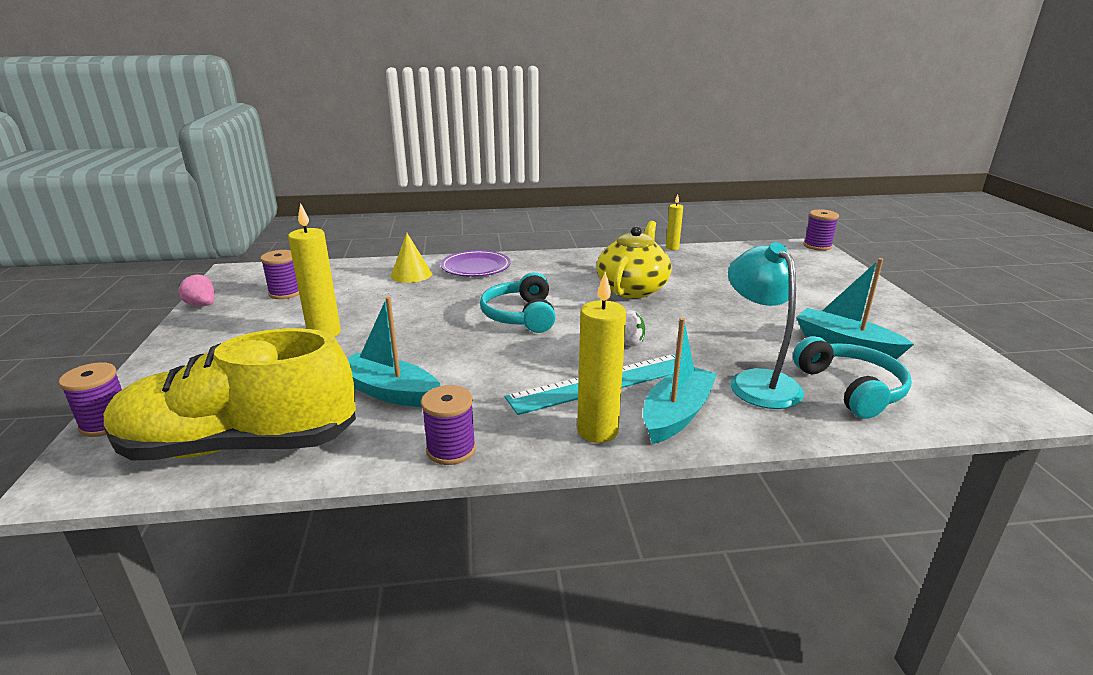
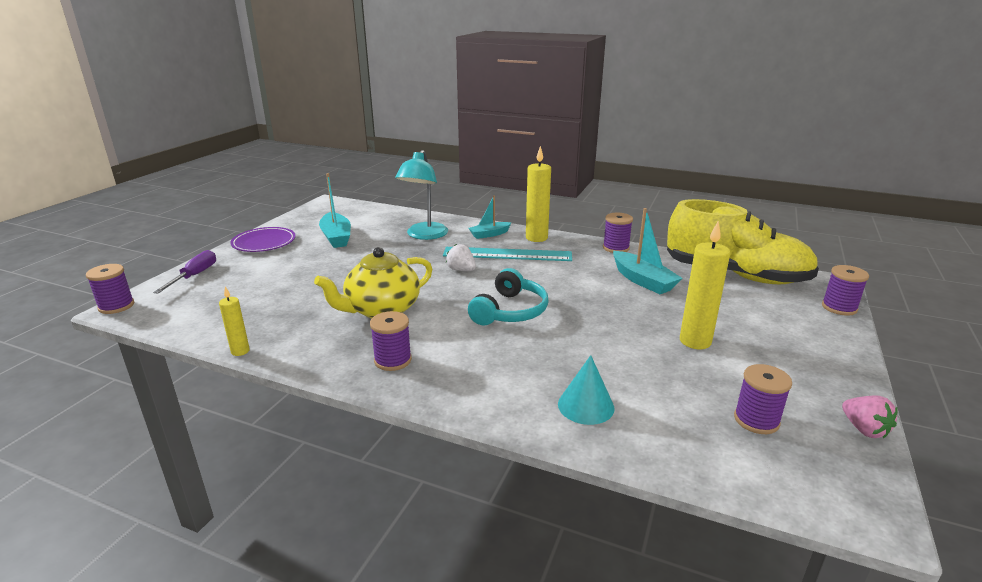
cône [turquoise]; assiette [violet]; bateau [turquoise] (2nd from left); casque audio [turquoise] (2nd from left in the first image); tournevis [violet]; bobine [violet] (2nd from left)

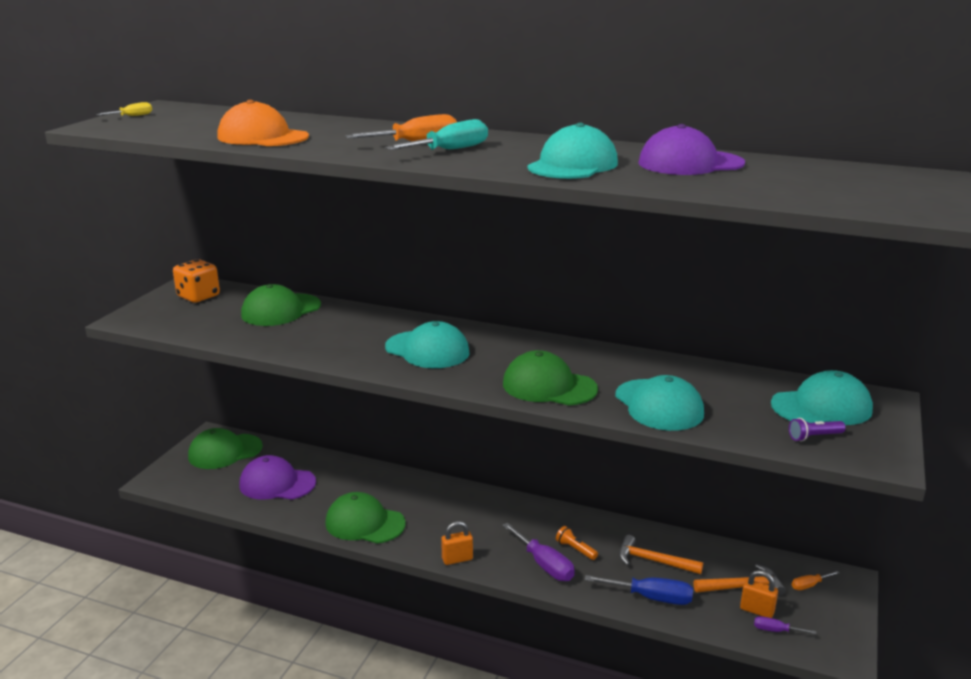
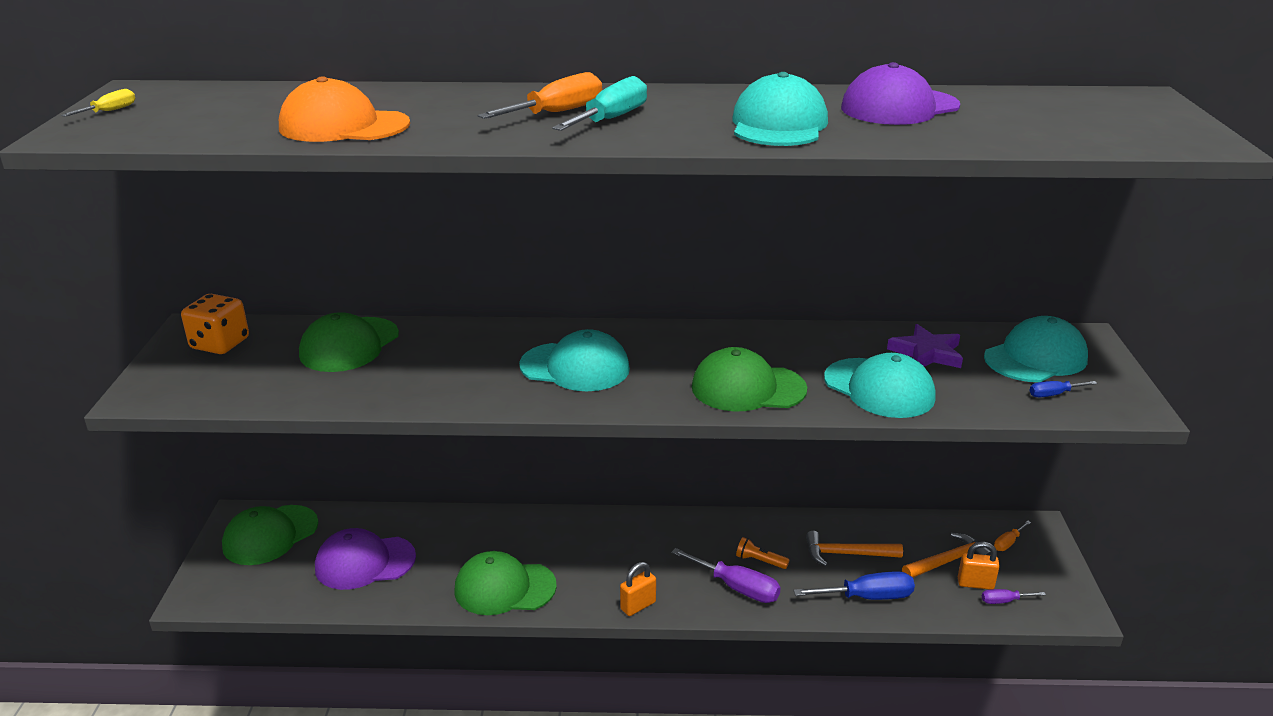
tournevis [bleu] (2nd from left); étoile [violet]

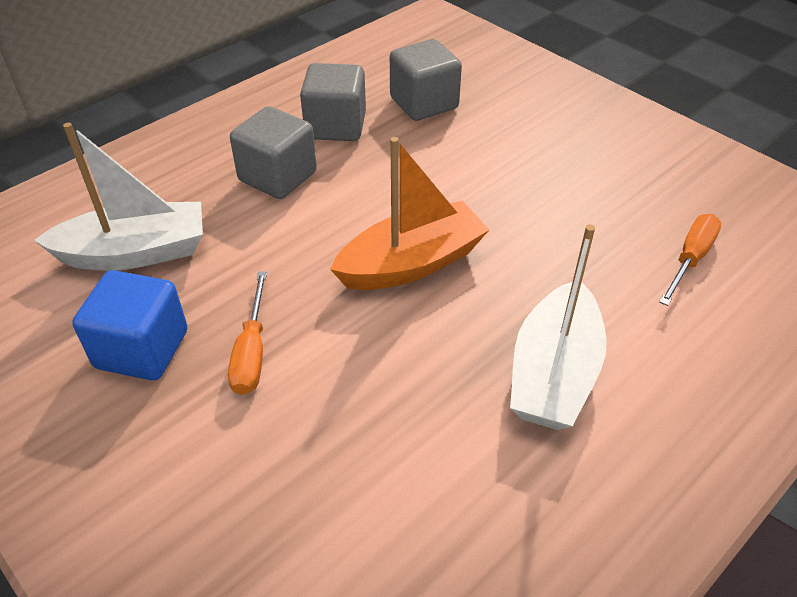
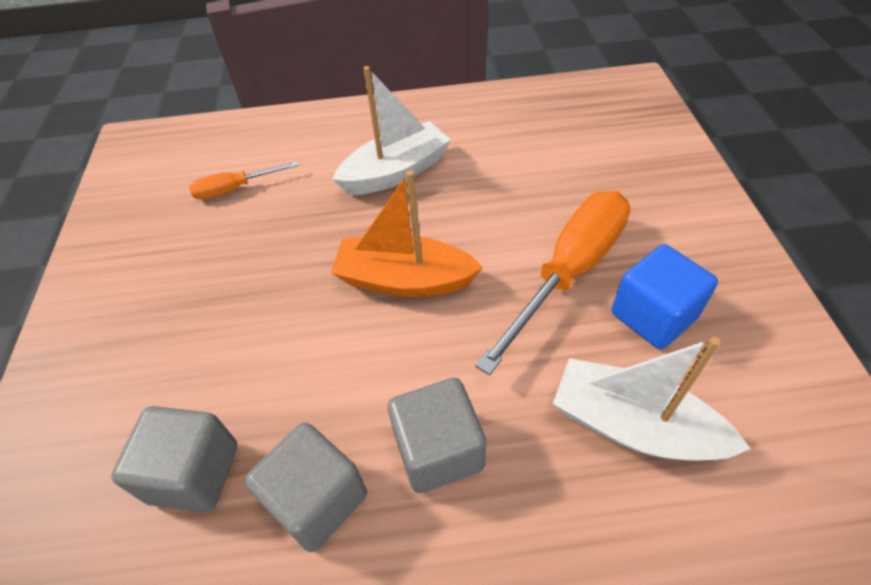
tournevis [orange] (2nd from left)

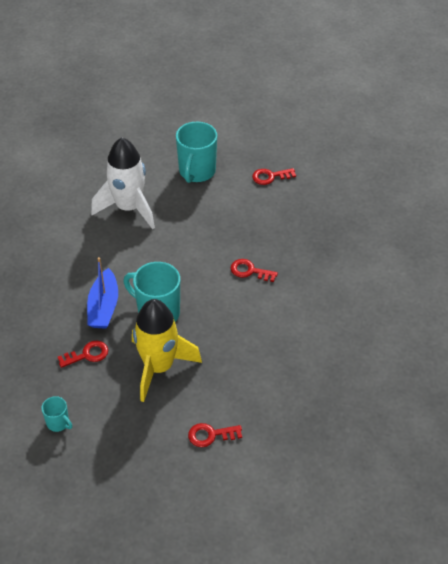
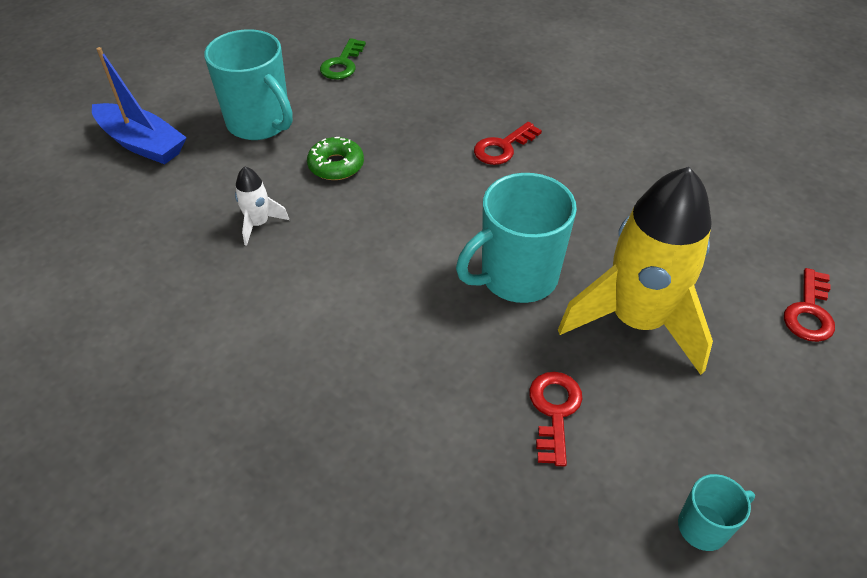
fusée [blanc]; clé [vert]; bateau [bleu]; beignet [vert]

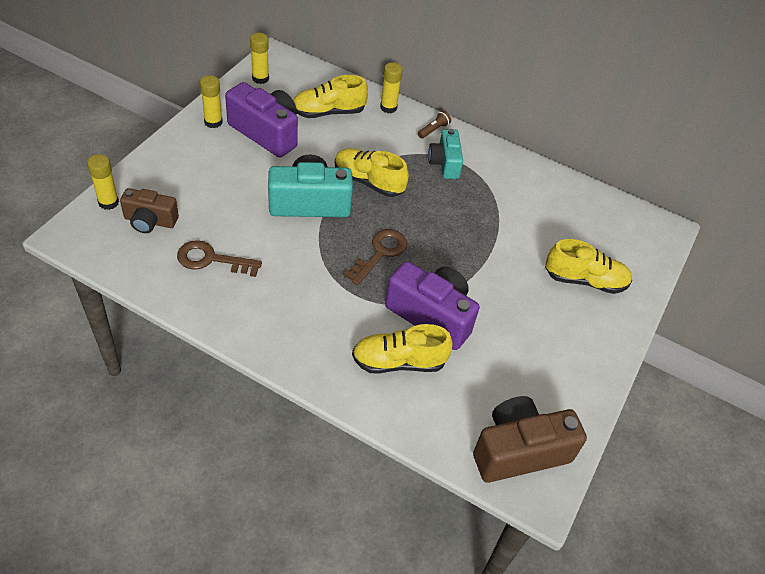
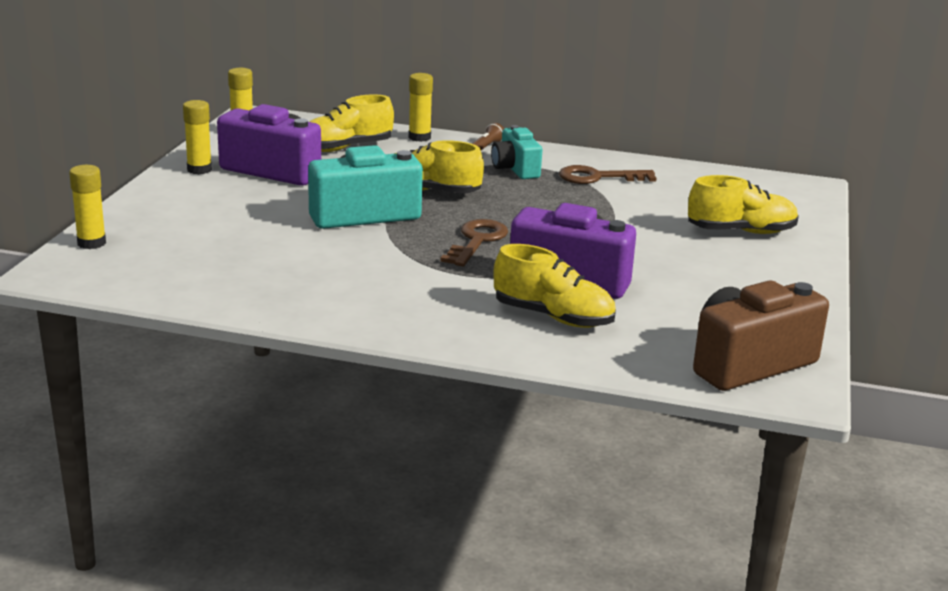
appareil photo [marron] (1st from left in the first image); clé [marron] (2nd from left); chaussure [jaune] (3rd from left)

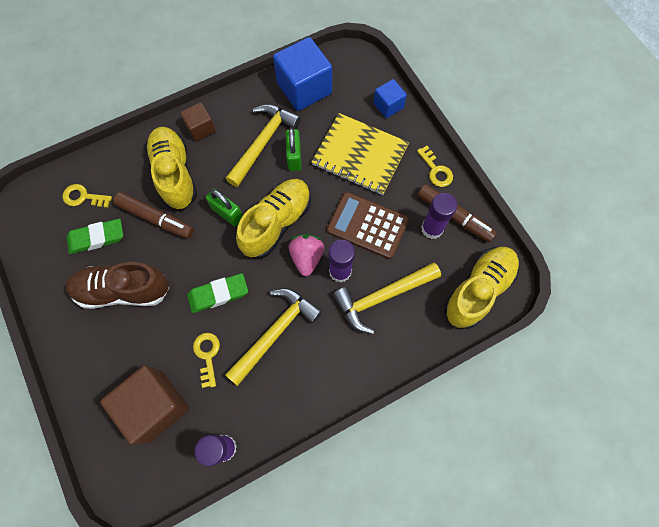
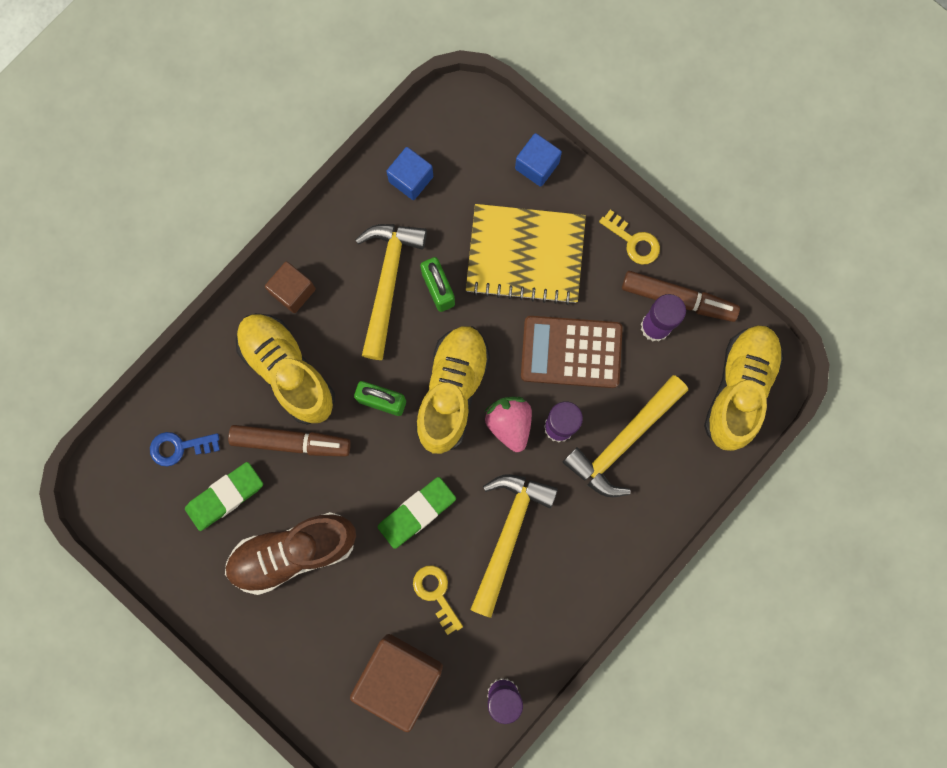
cube [bleu] (1st from left); clé [bleu]

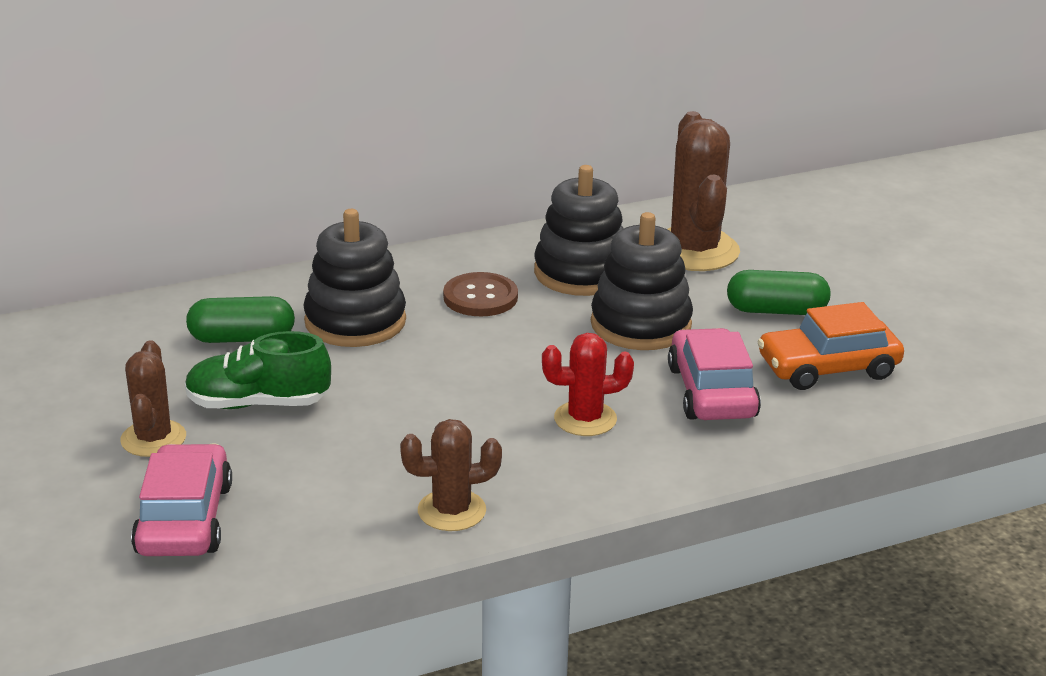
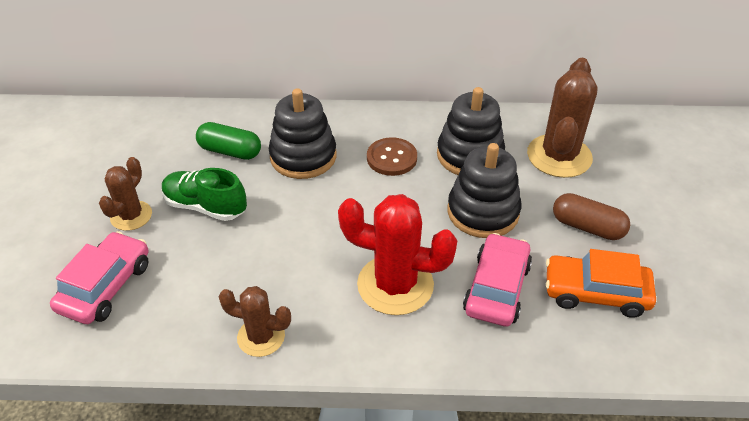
gélule [marron]; cactus [rouge]

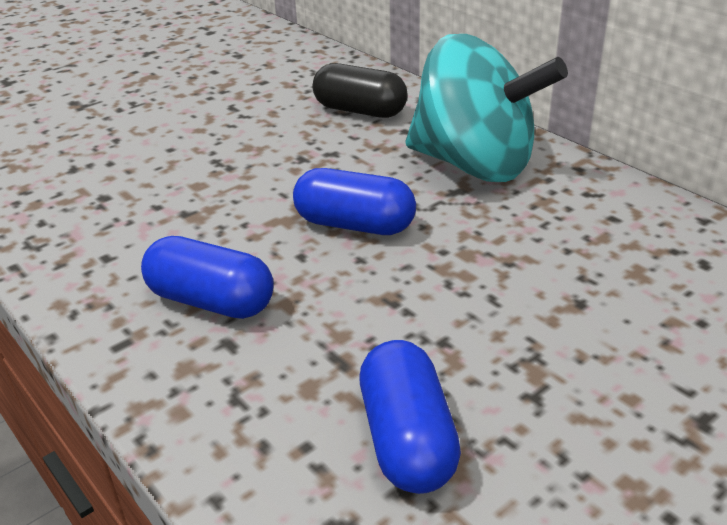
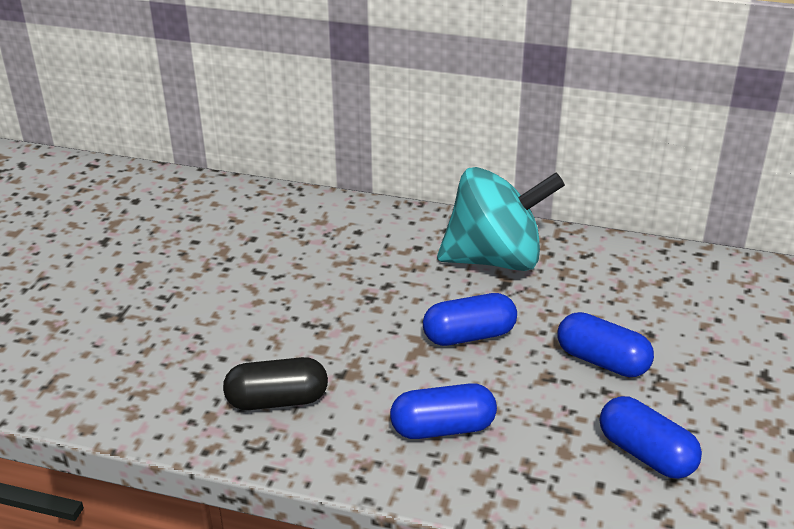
gélule [noir]; gélule [bleu] (3rd from left)

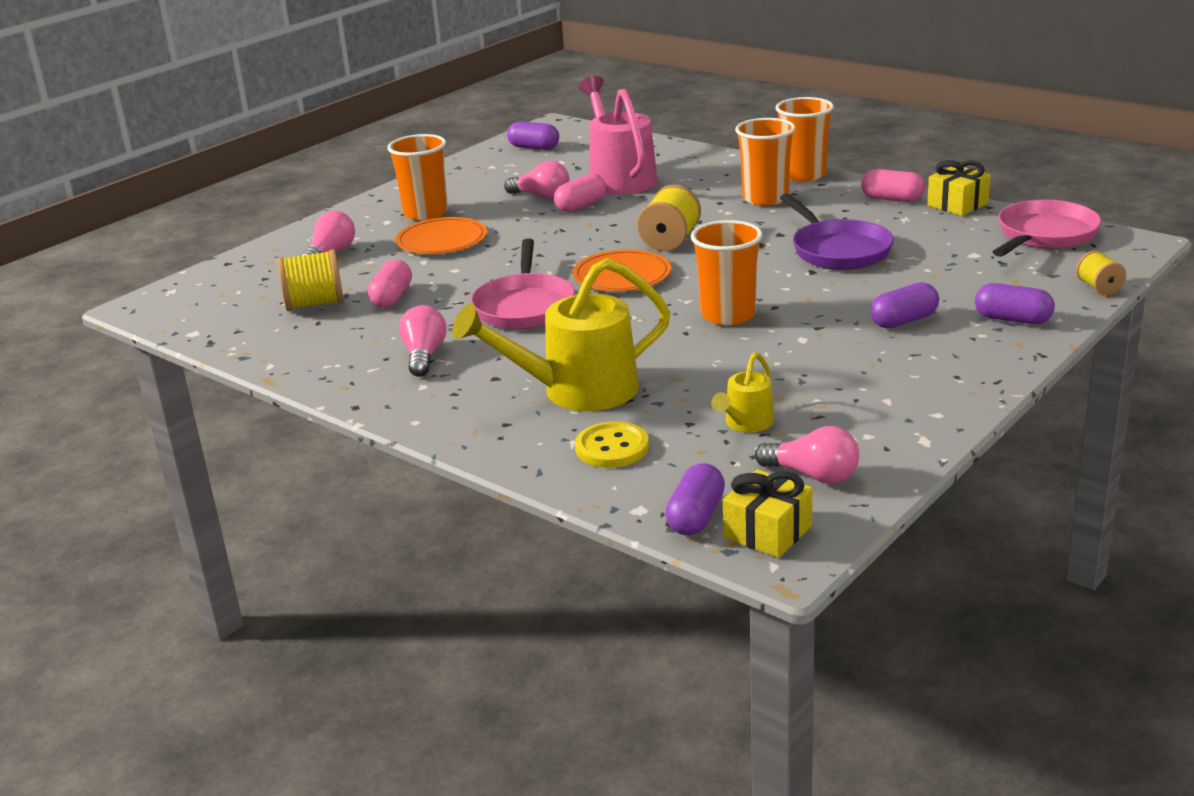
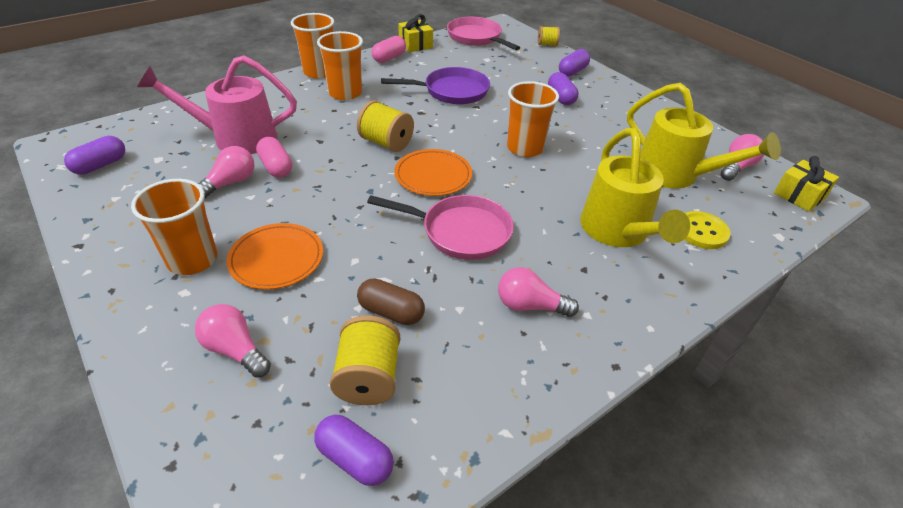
gélule [marron]; arrosoir [jaune] (2nd from left); gélule [violet] (2nd from left)

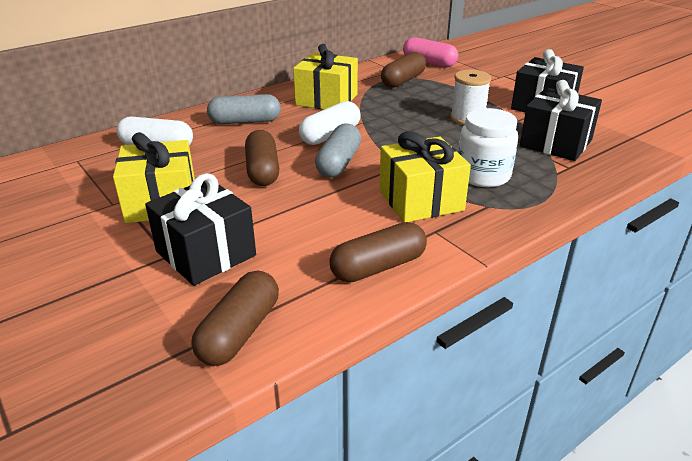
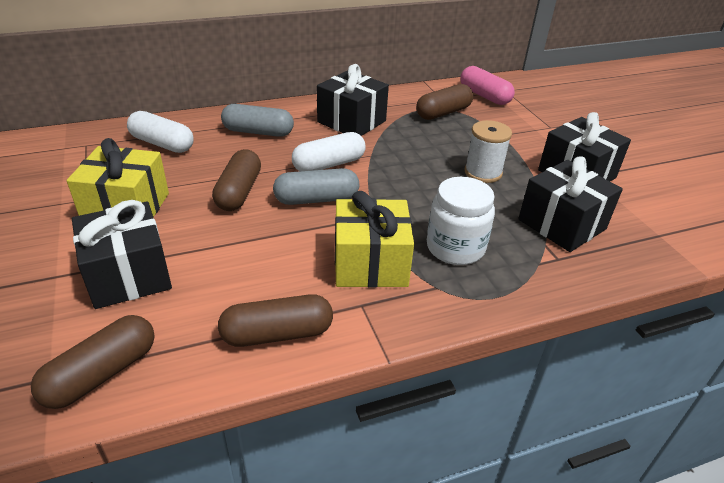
cadeau [noir] (2nd from left); gélule [gris] (2nd from left)

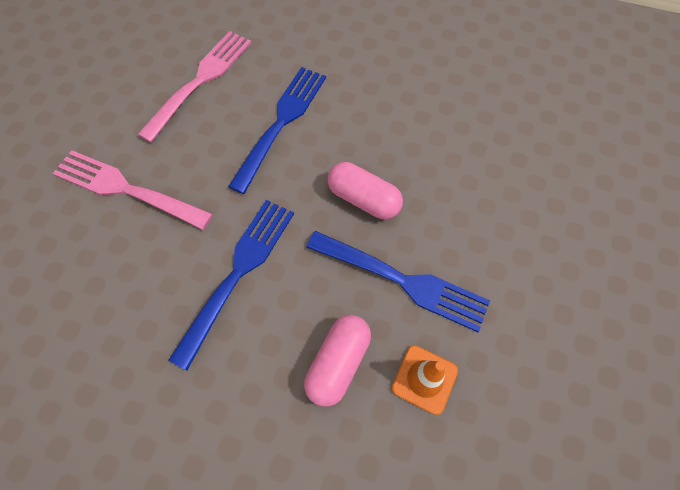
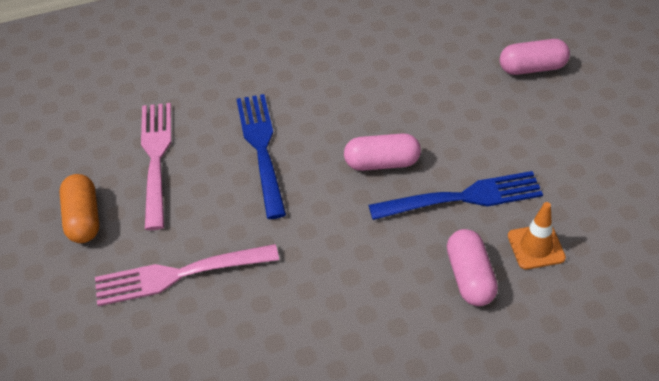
fourchette [bleu] (1st from left in the first image); gélule [rose] (3rd from left); gélule [orange]

